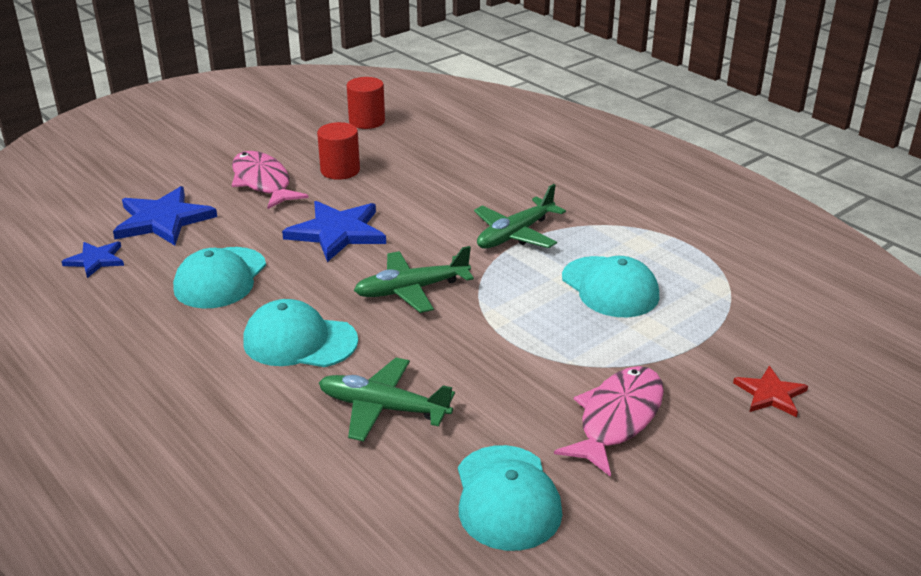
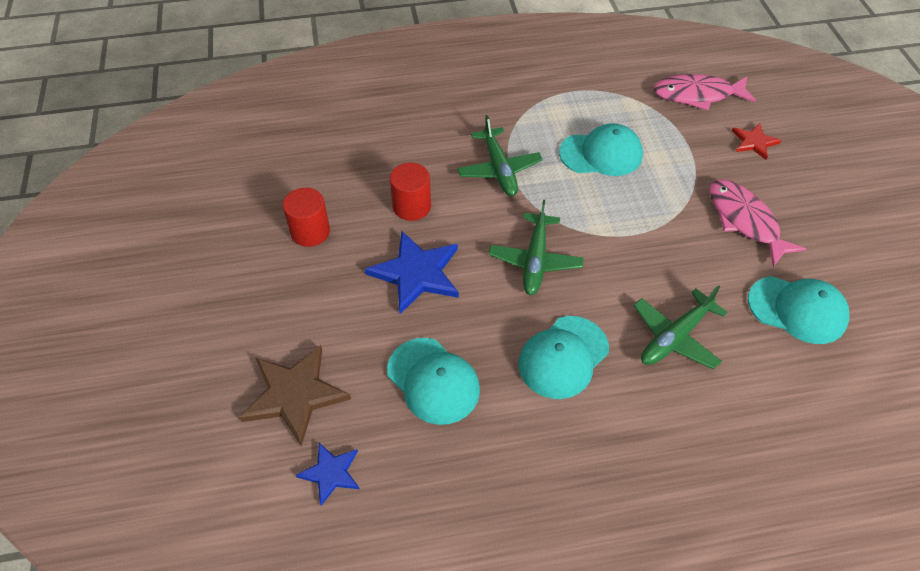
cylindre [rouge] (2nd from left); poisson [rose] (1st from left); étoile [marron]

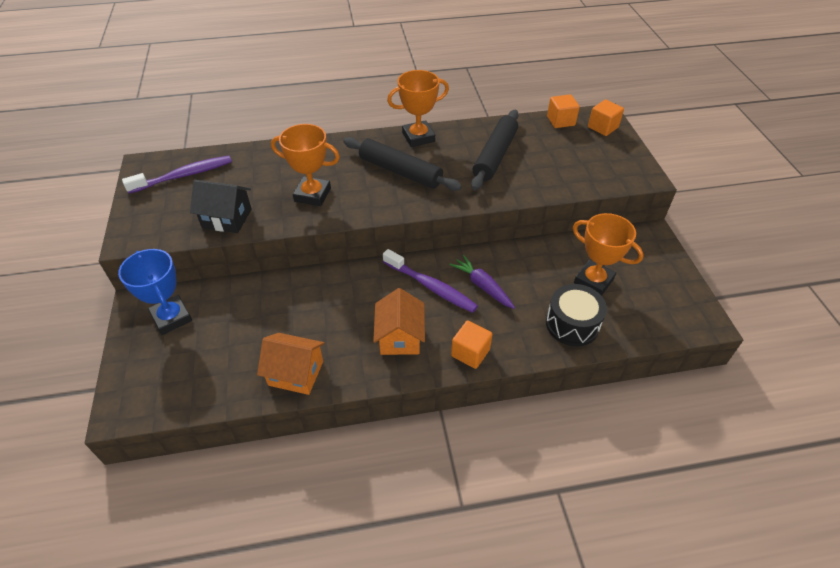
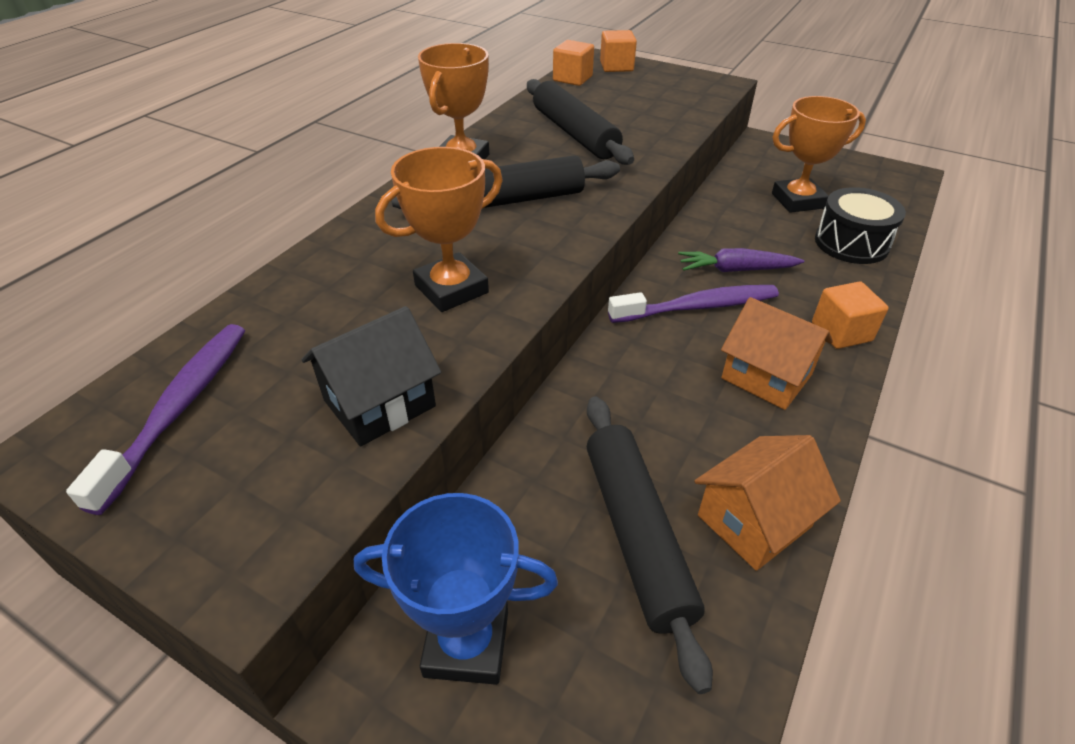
rouleau à pâtisserie [noir] (3rd from left)

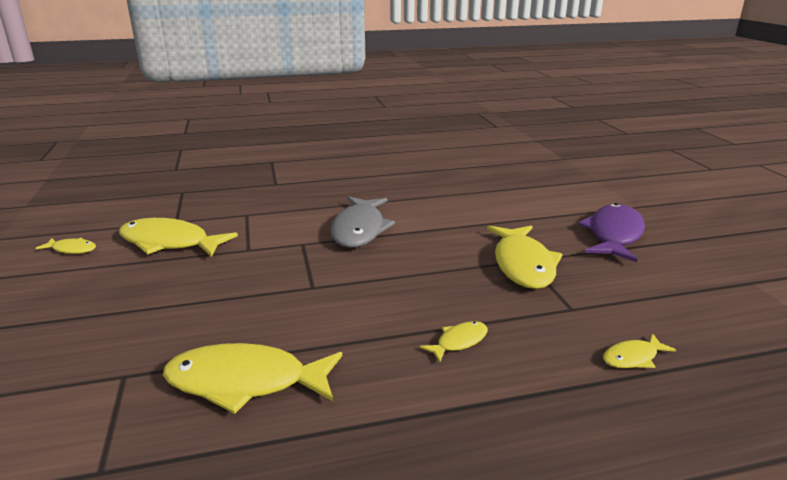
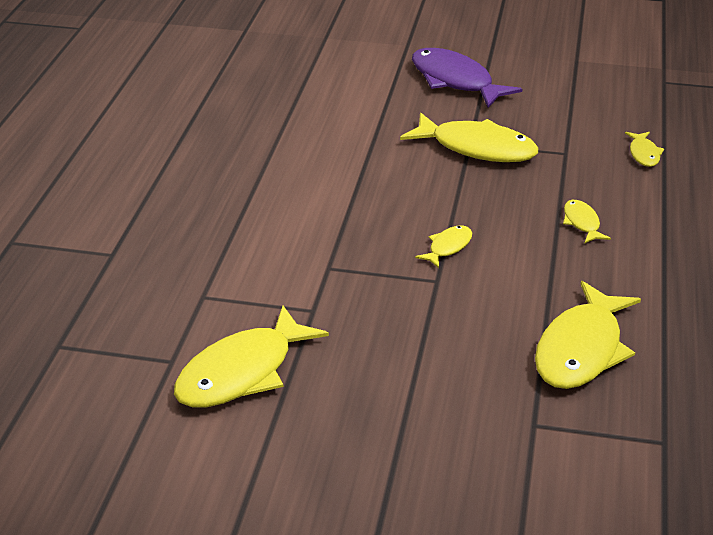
poisson [gris]; poisson [jaune] (2nd from left)

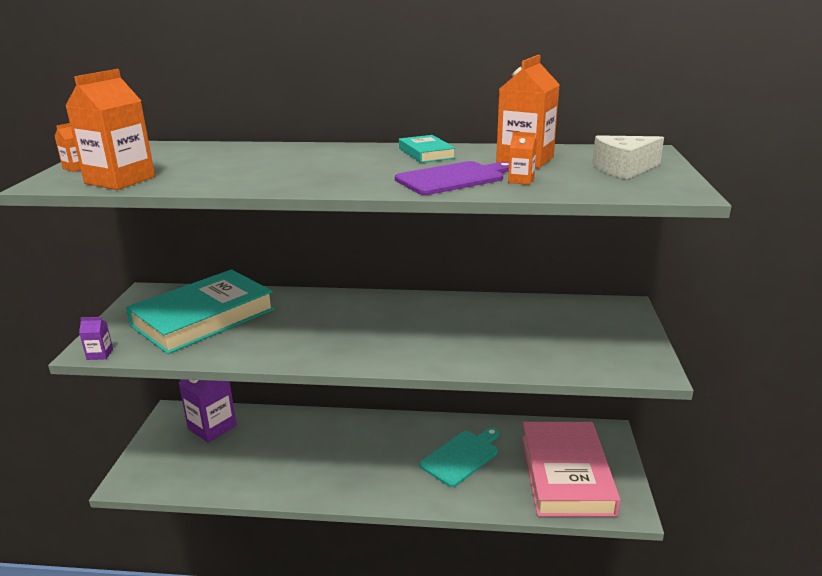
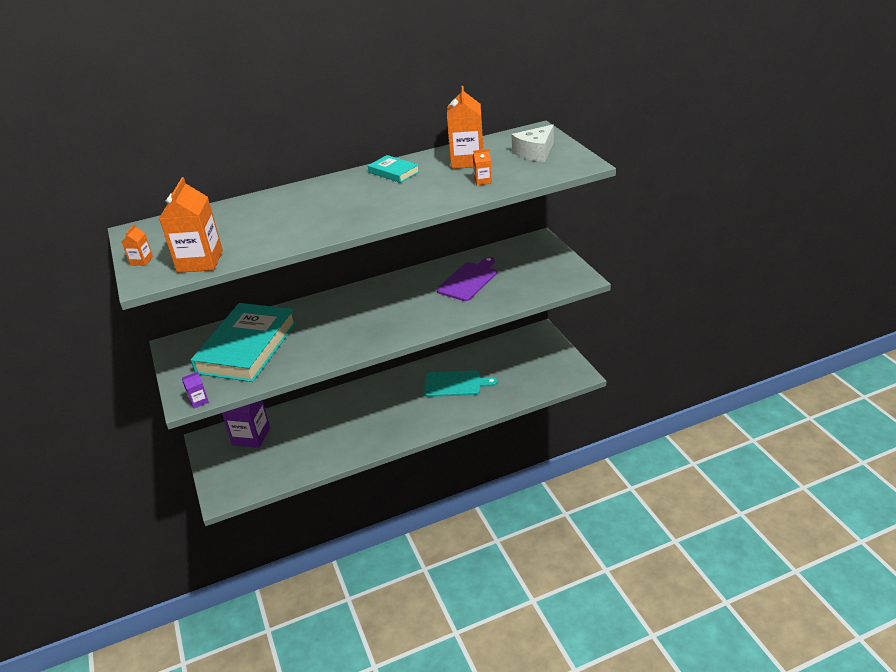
planche à découper [violet]; livre [rose]; planche à découper [turquoise]

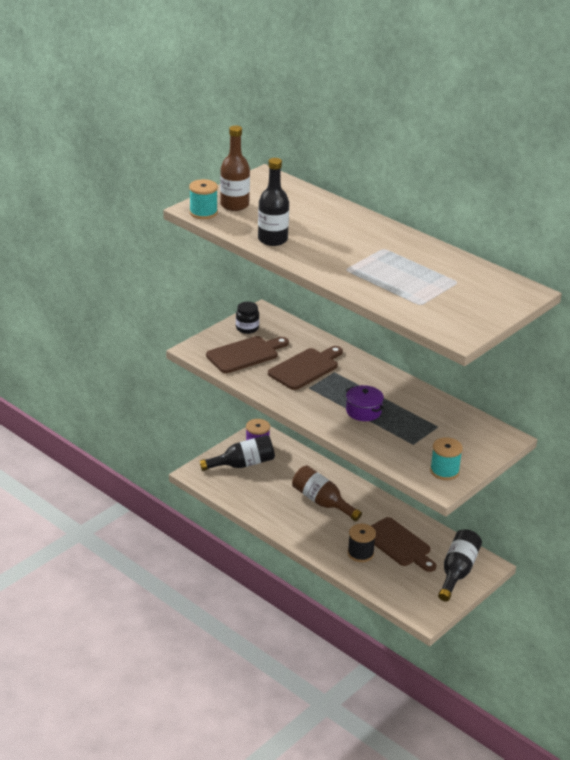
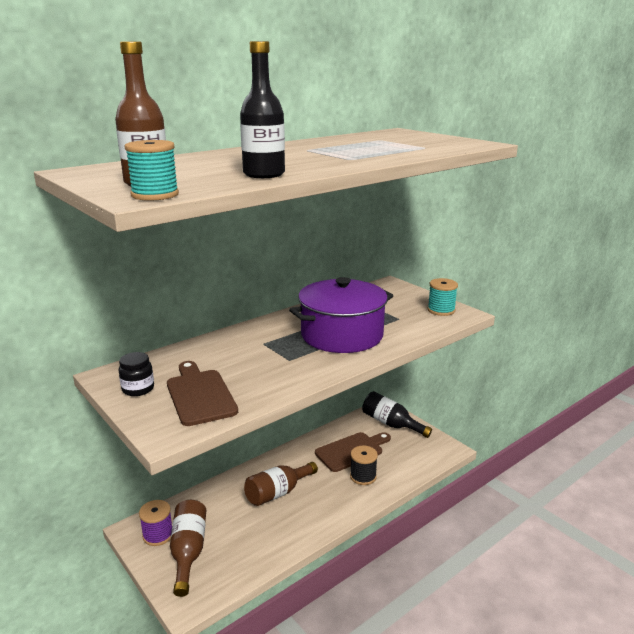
planche à découper [marron] (2nd from left in the first image); marmite [violet]; bouteille [marron] (2nd from left)

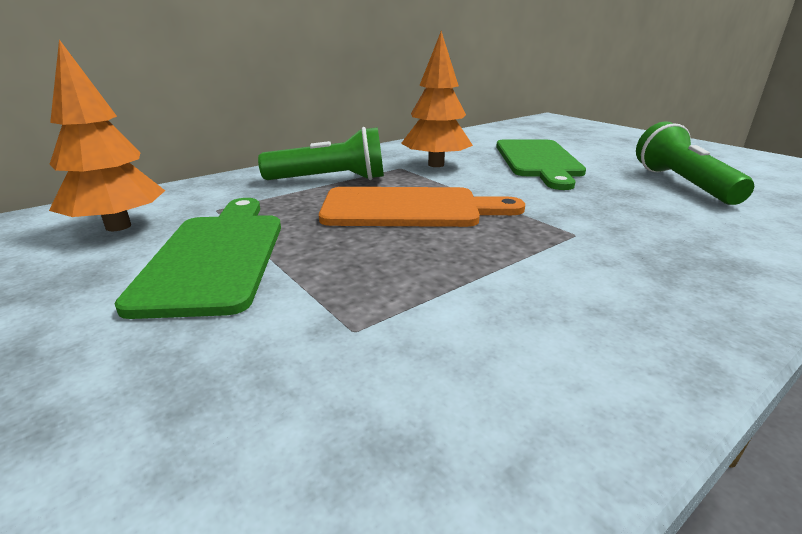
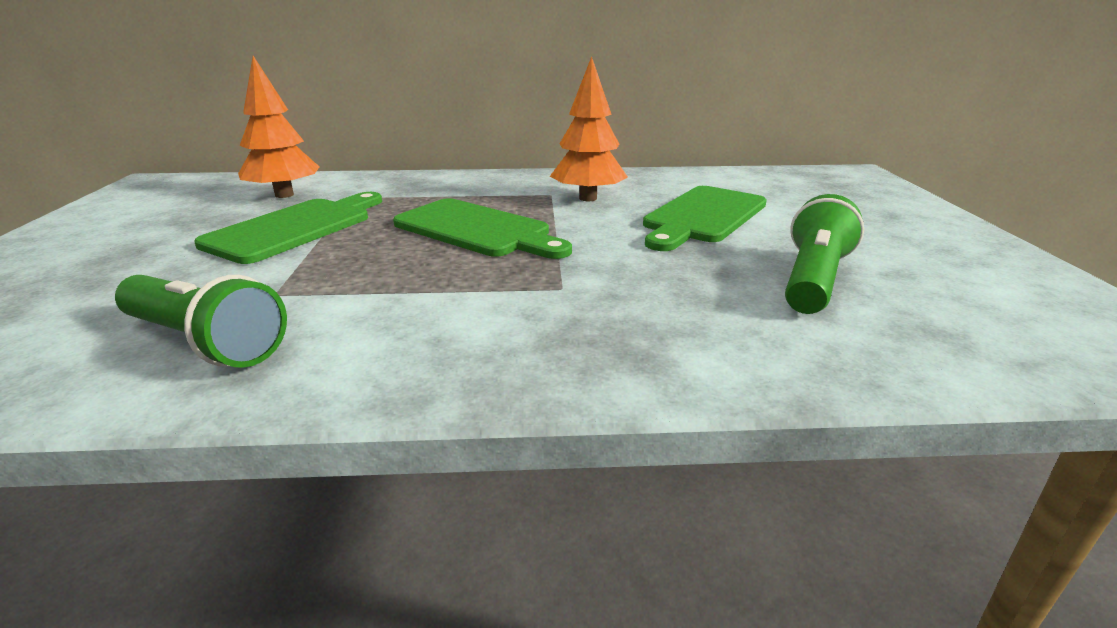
lampe de poche [vert] (1st from left); planche à découper [vert] (2nd from left)

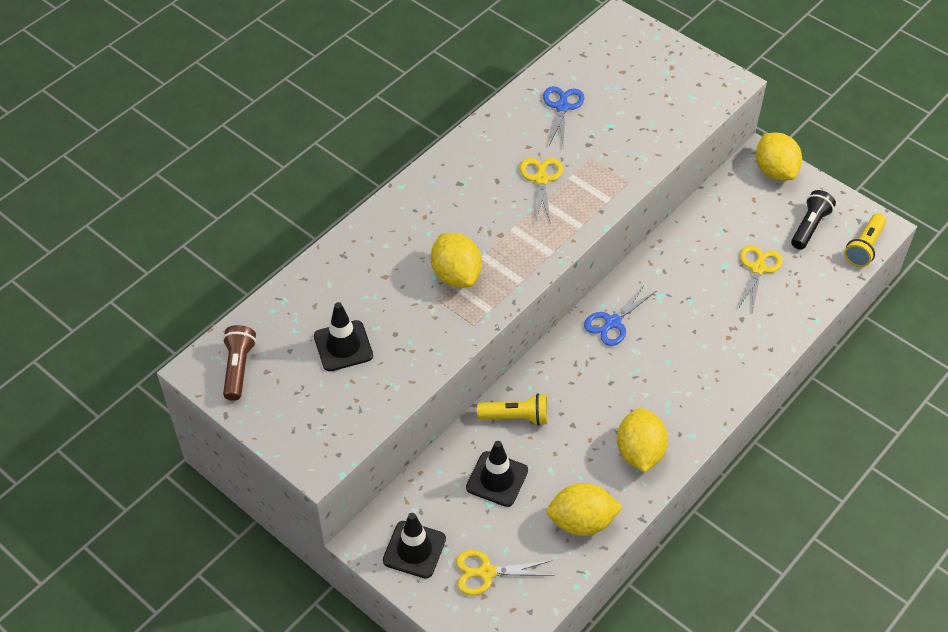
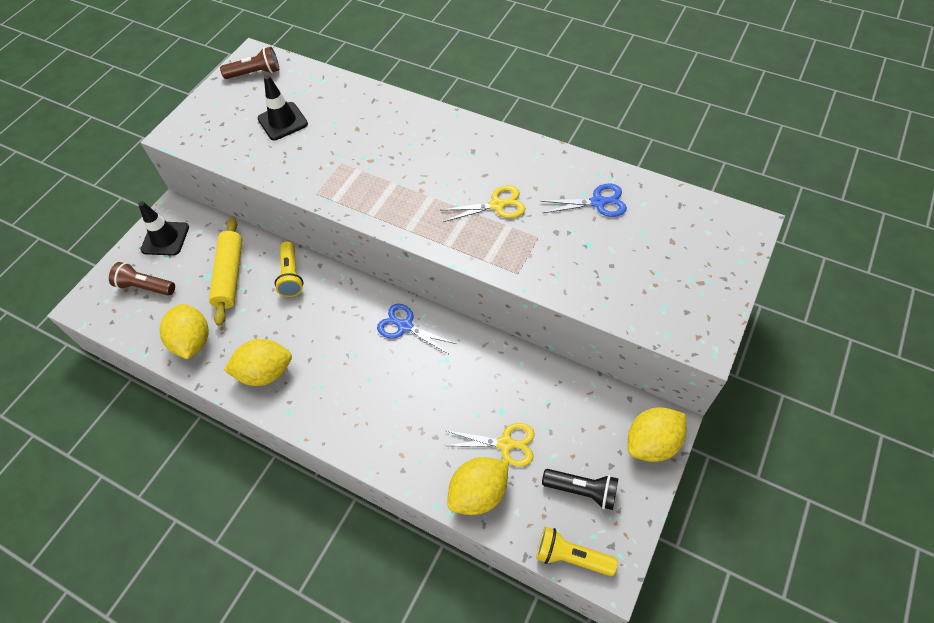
citron [jaune] (3rd from left); rouleau à pâtisserie [jaune]; lampe de poche [marron] (1st from left)

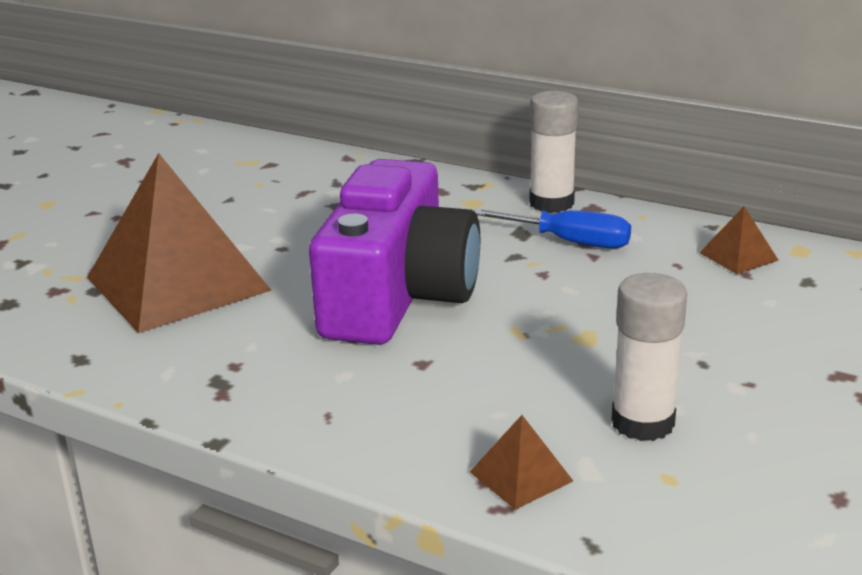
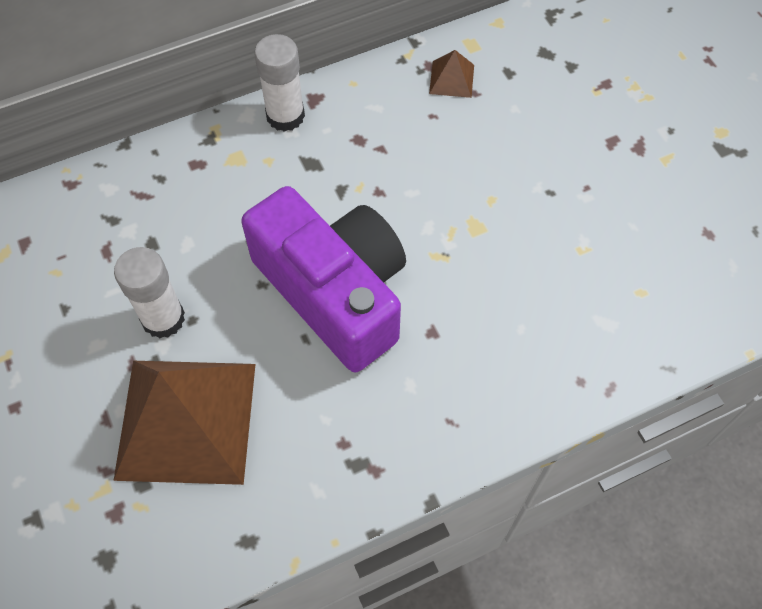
tournevis [bleu]; bâton de colle [blanc] (1st from left); pyramide [marron] (2nd from left in the first image)

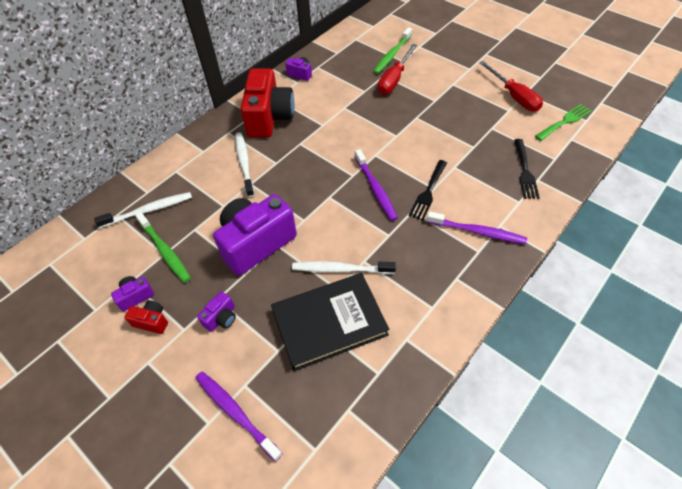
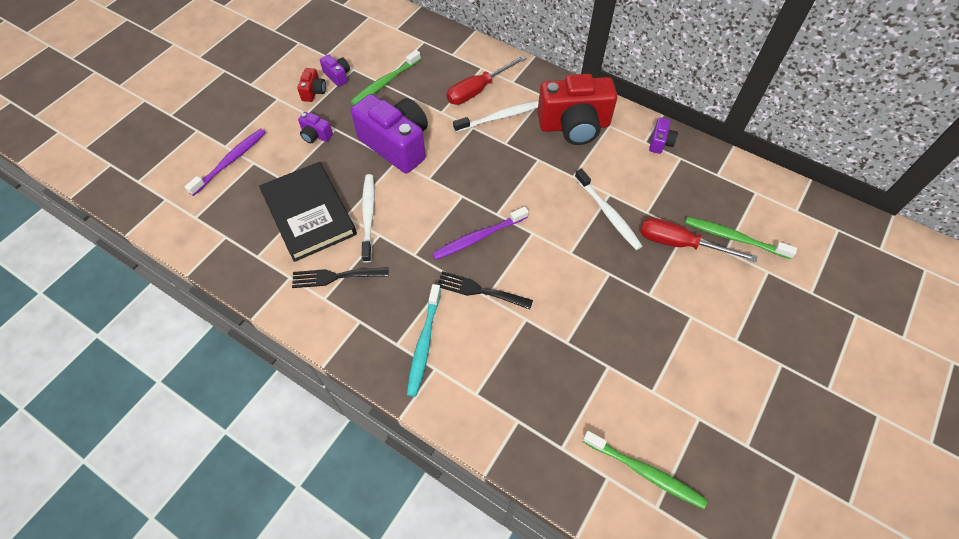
tournevis [rouge] (1st from left); brosse à dents [vert] (2nd from left); fourchette [noir] (1st from left); brosse à dents [blanc] (3rd from left); brosse à dents [turquoise]

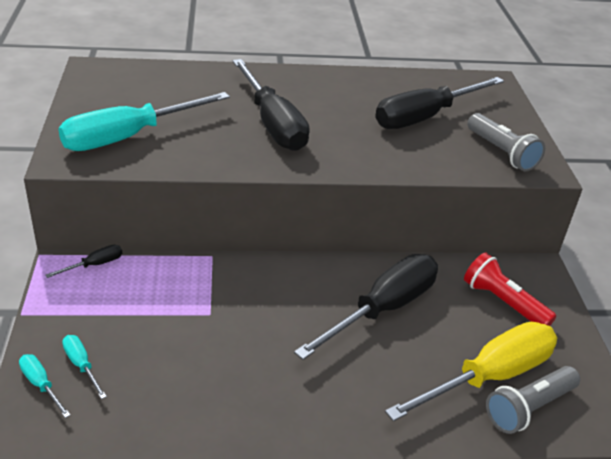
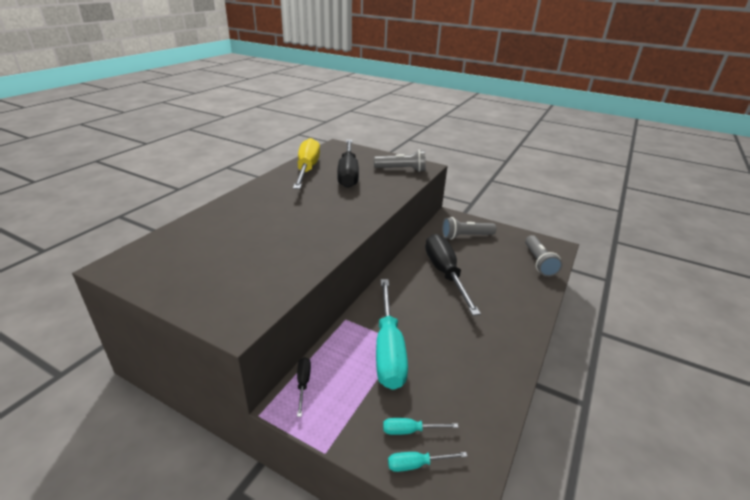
tournevis [noir] (2nd from left in the first image); tournevis [turquoise] (1st from left); lampe de poche [gris] (2nd from left); tournevis [jaune]

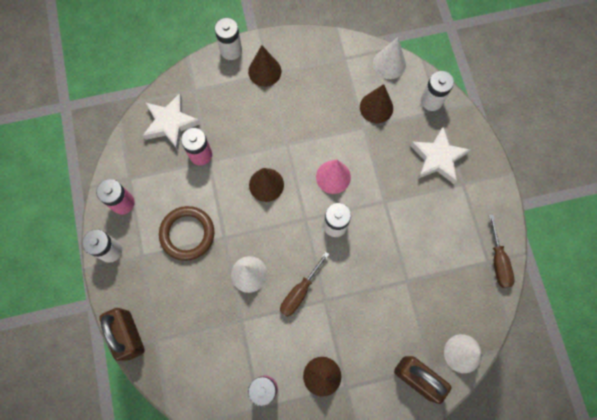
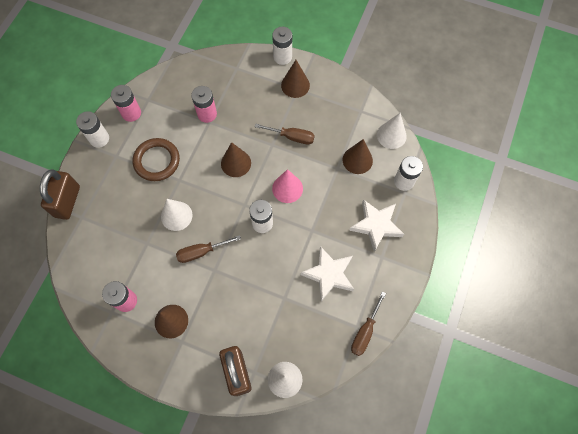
étoile [blanc] (1st from left); tournevis [marron] (2nd from left)

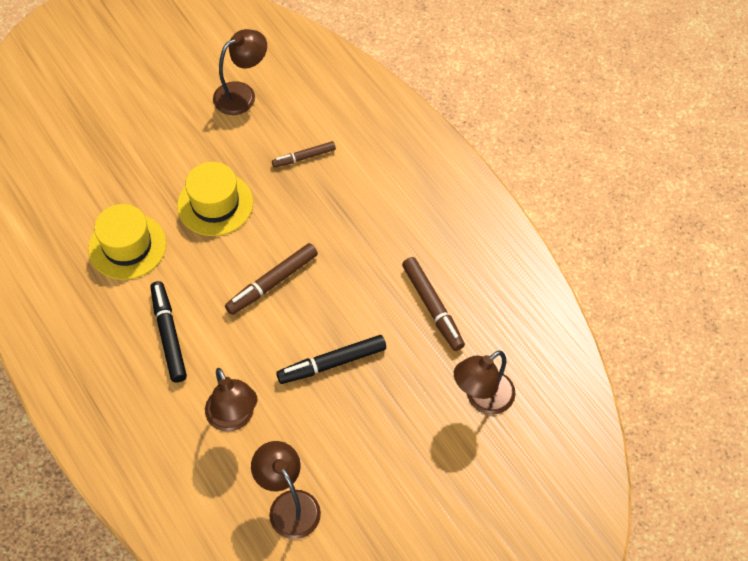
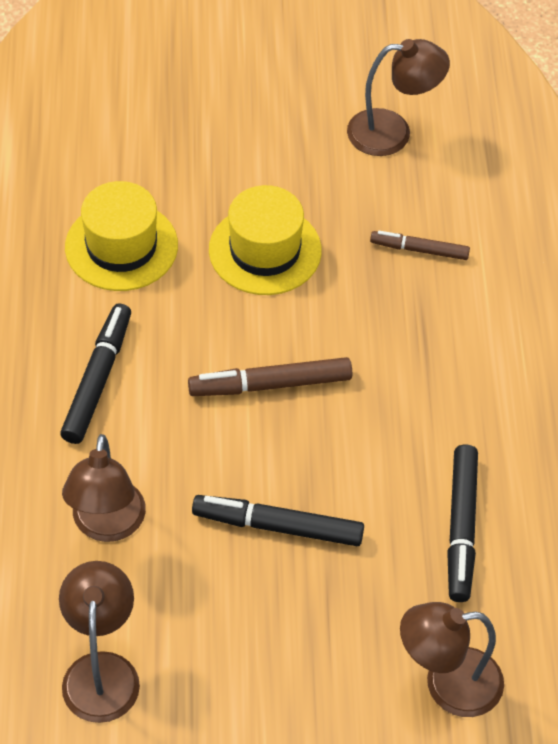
feutre [noir] (3rd from left)

